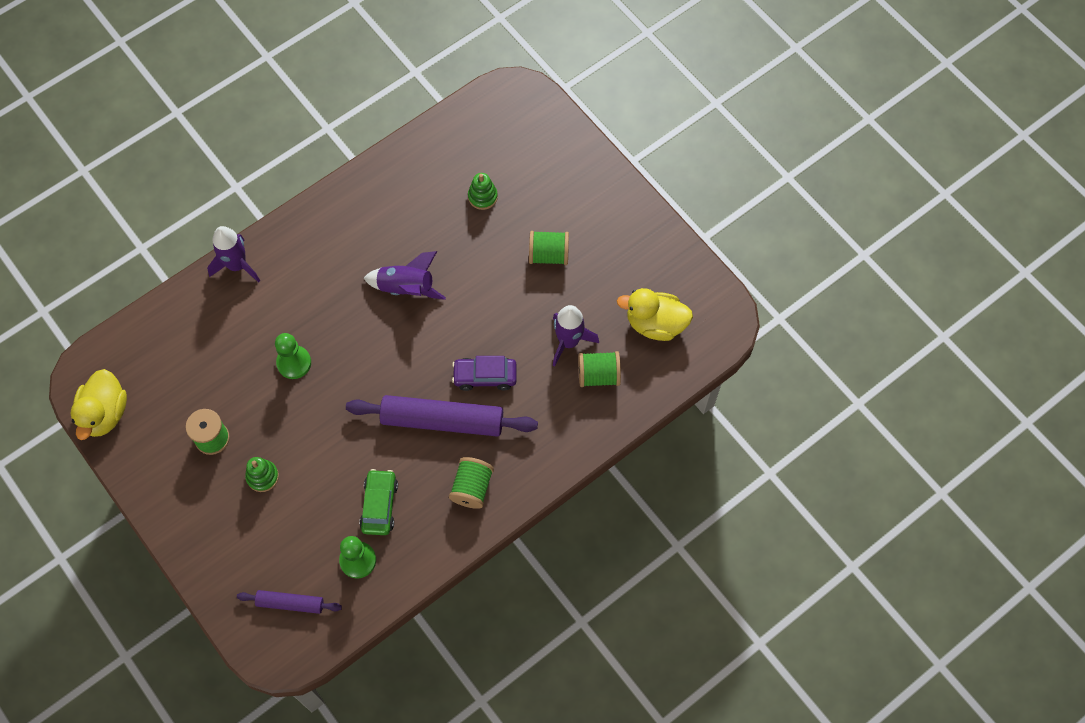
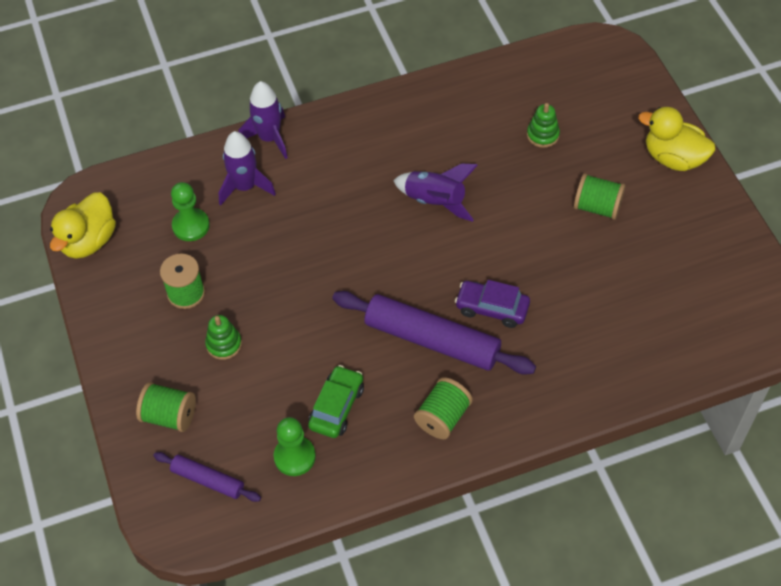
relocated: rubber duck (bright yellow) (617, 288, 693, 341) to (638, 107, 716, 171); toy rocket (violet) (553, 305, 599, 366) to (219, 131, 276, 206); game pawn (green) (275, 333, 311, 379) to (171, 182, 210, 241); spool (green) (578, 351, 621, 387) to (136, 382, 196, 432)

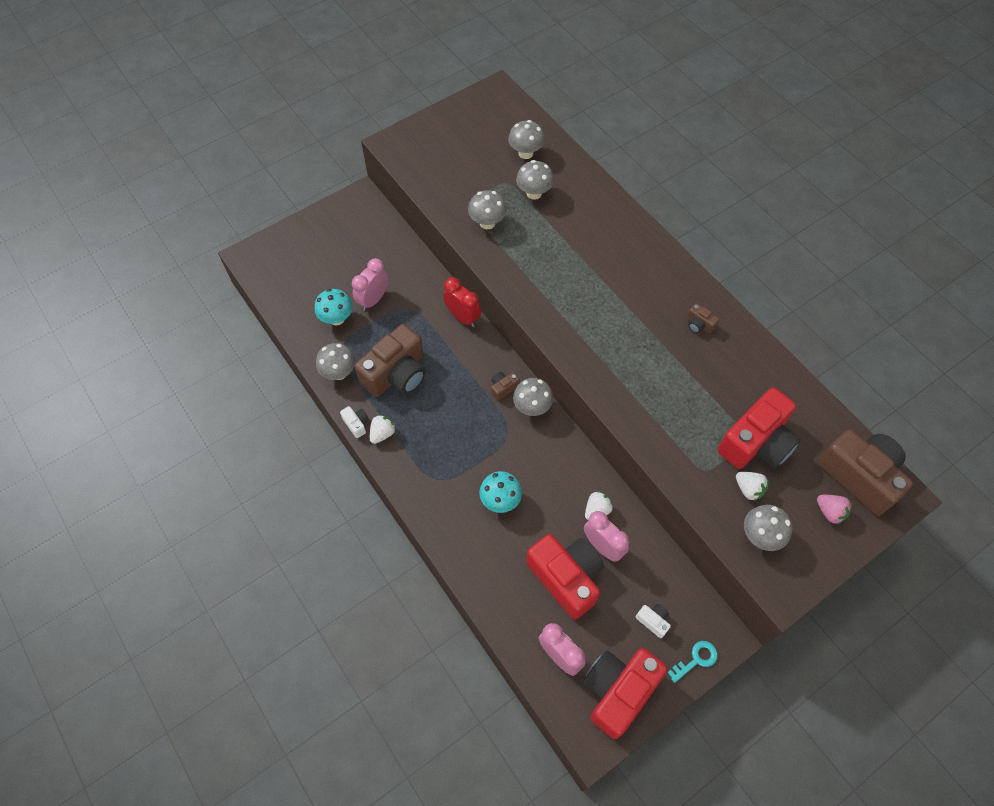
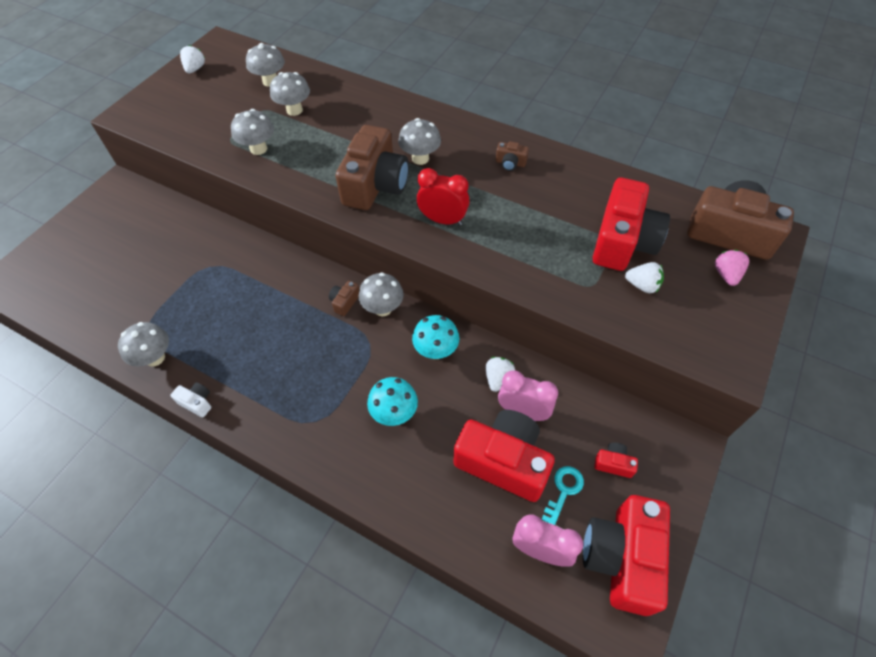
missing: bedside clock (rose-pink) (352, 258, 389, 311)
relocated: bedside clock (crimson) (443, 277, 481, 327) to (417, 168, 470, 225); fungus (teal) (315, 289, 353, 325) to (412, 315, 459, 359); compact camera (dark brown) (355, 324, 426, 397) to (336, 125, 409, 210); strawberry (pure white) (370, 415, 396, 444) to (180, 45, 205, 73); fungus (ash-grey) (744, 505, 792, 551) to (398, 118, 441, 165); latchkey (teal) (667, 641, 718, 683) to (542, 466, 584, 525)
colour: compact camera (pure white) (636, 604, 671, 638) to compact camera (crimson) (594, 443, 638, 478)
spun: strawberry (rose-pink) (817, 495, 852, 525) = (715, 250, 749, 286) 105 degrees counterclockwise

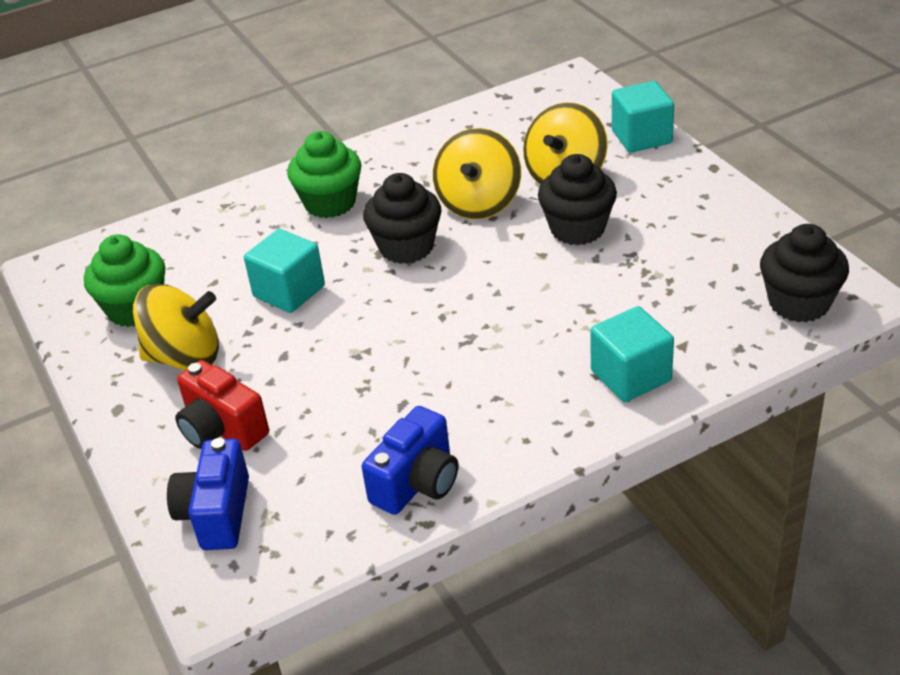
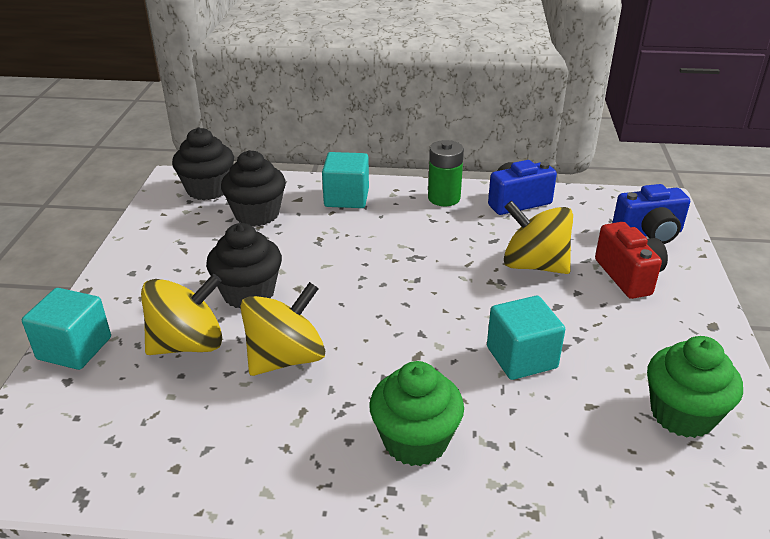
appeared: power cell (green) (428, 140, 464, 206)
relocated: fairy cake (jet-black) (363, 173, 442, 264) to (221, 150, 286, 226); toy top (bright yellow) (133, 284, 219, 370) to (504, 201, 573, 274)
spun: compact camera (cobalt) (167, 438, 249, 550) = (612, 184, 690, 244) 45 degrees clockwise

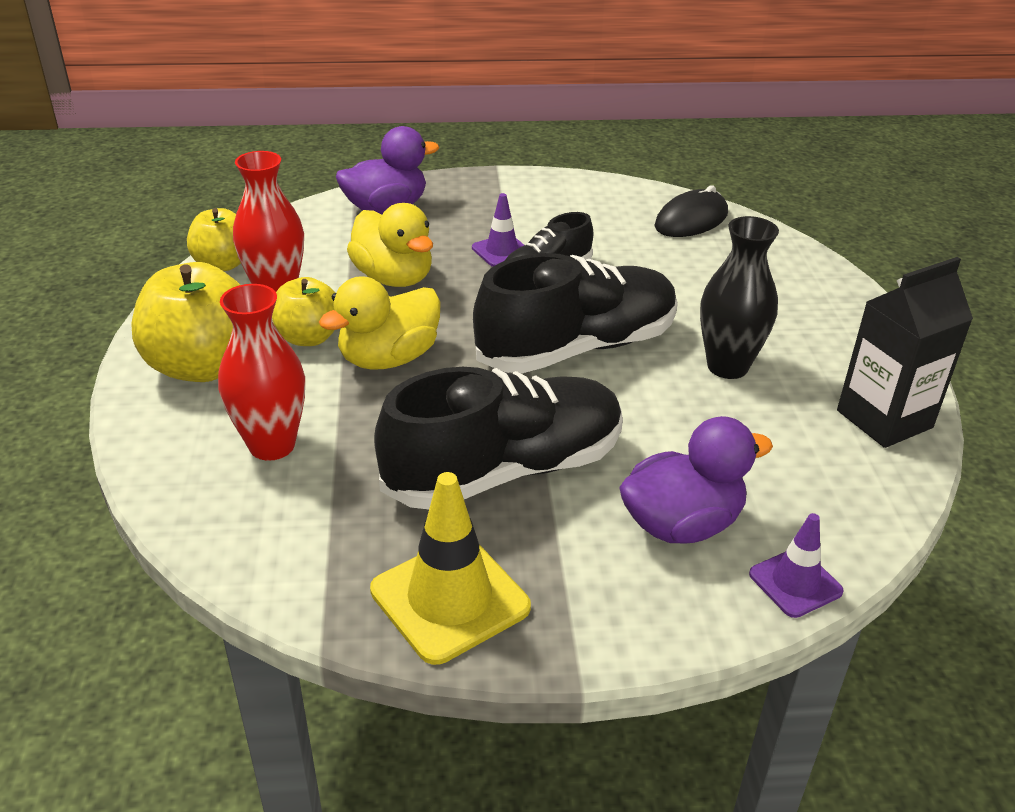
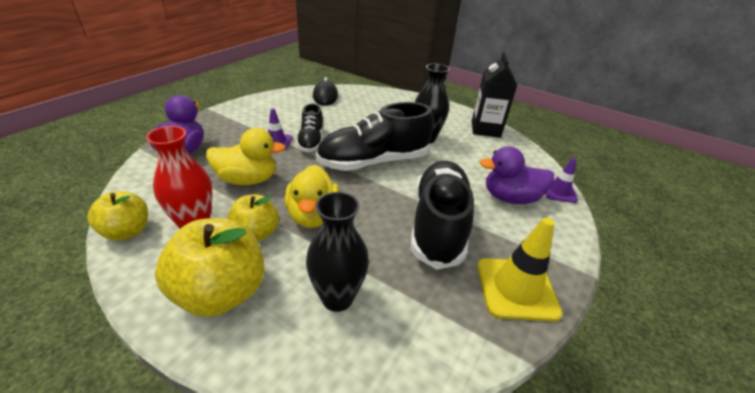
colour: flower vase (crimson) (218, 284, 305, 461) to flower vase (jet-black) (306, 192, 369, 312)
spun: lace-up shoe (jet-black) (473, 253, 678, 373) = (316, 102, 434, 171) 120 degrees counterclockwise; rubber duck (violet) (619, 416, 773, 543) = (480, 146, 554, 204) 105 degrees counterclockwise

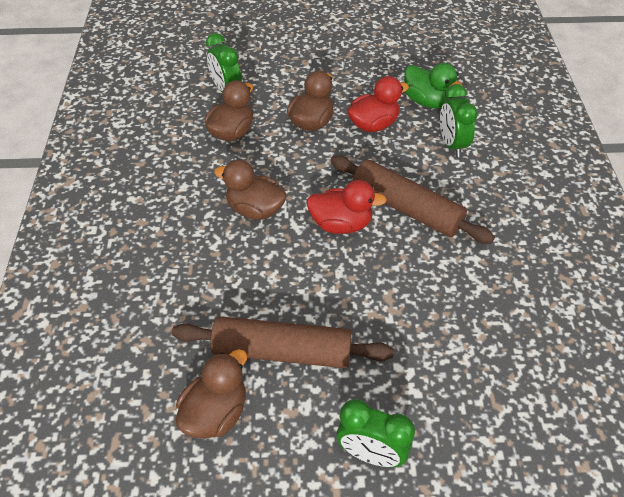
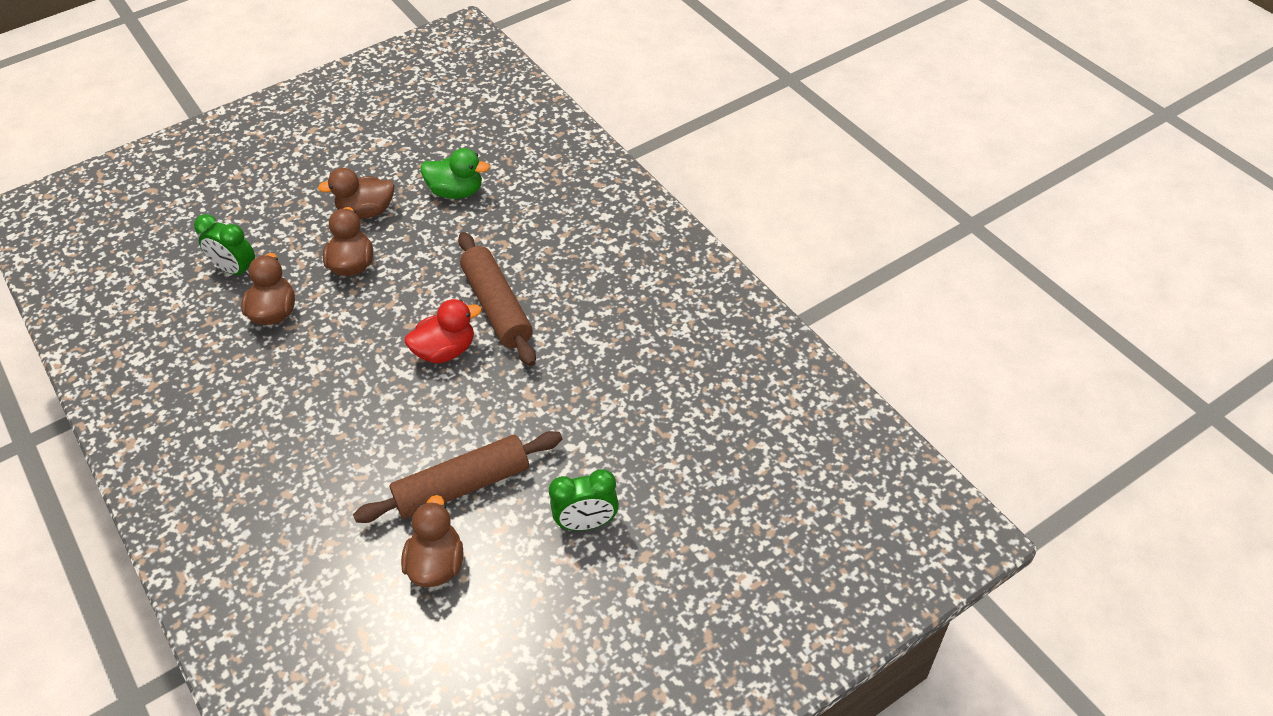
missing: rubber duck (crimson) (347, 76, 409, 132); bedside clock (green) (440, 84, 478, 157)
relocated: rubber duck (dark brown) (214, 160, 287, 220) to (318, 168, 394, 219)
spun: rolling pin (dark brown) (330, 155, 495, 244) = (458, 232, 536, 366) 60 degrees clockwise

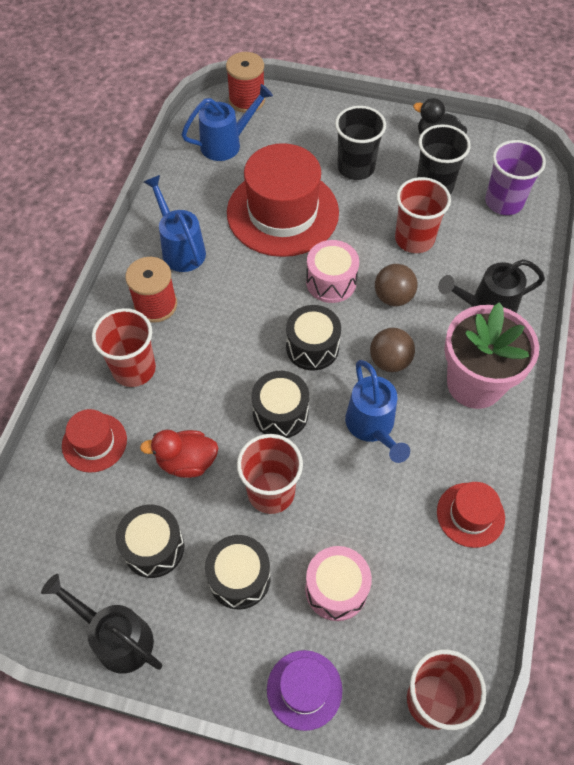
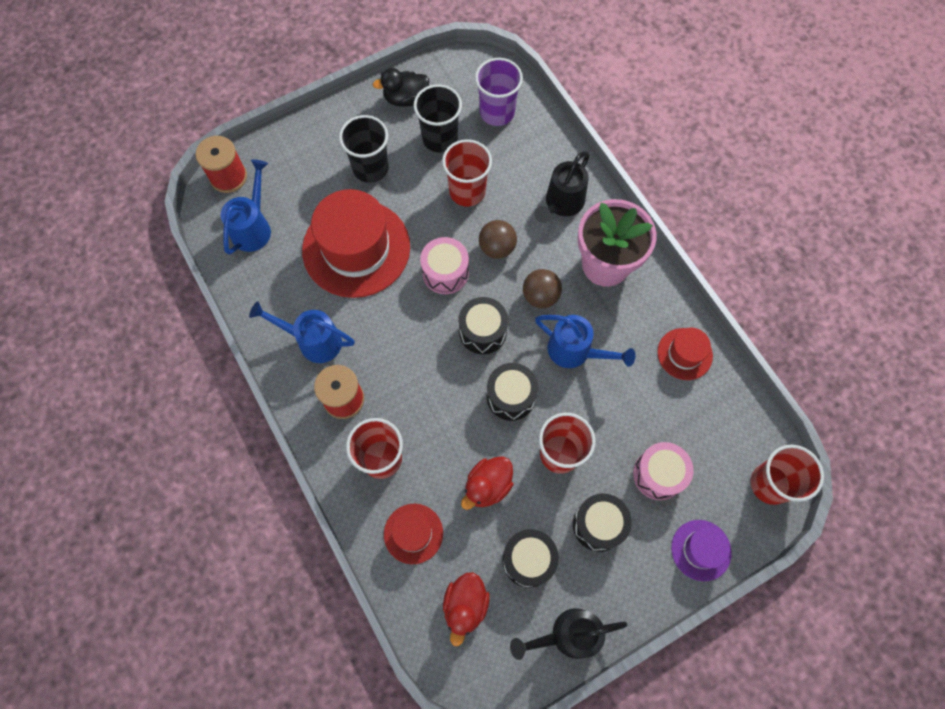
appeared: rubber duck (crimson) (443, 572, 490, 646)

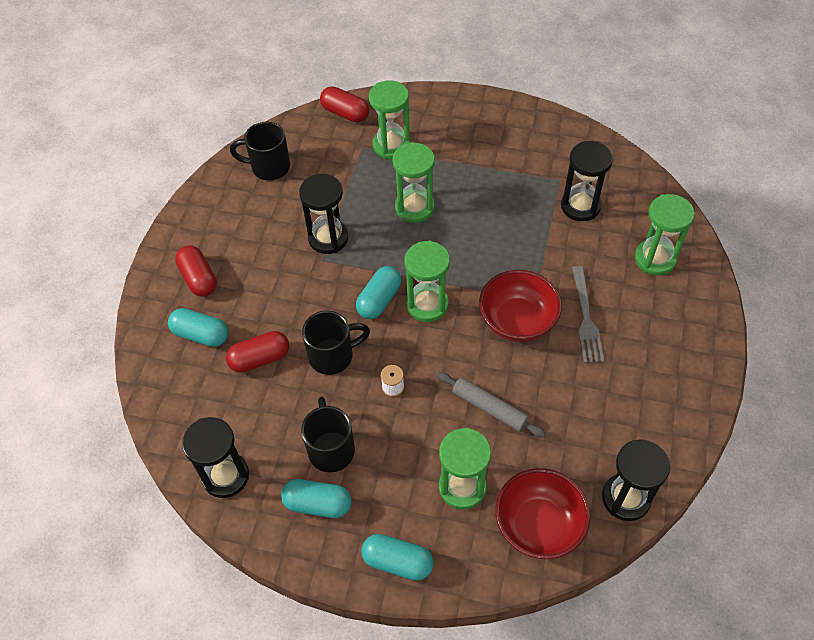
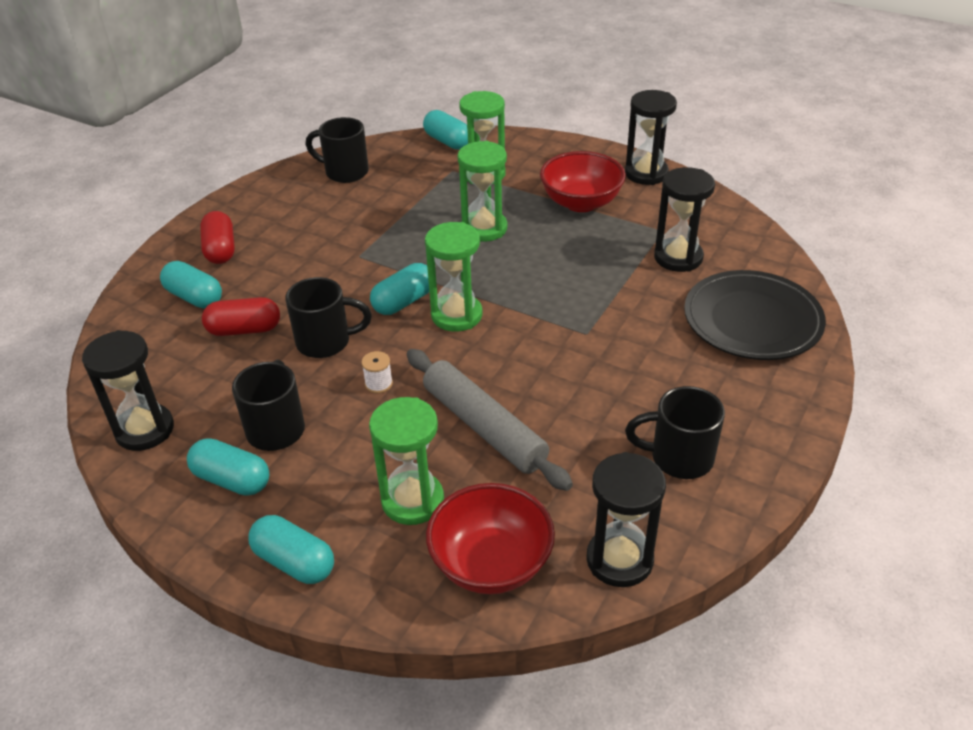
missing: table fork (ash-grey) (572, 266, 604, 363)
appeared: mug (jet-black) (625, 386, 725, 479)
relocated: sand timer (jet-black) (299, 174, 348, 254) to (625, 90, 677, 185); deep dish (crimson) (479, 270, 562, 342) to (540, 151, 626, 212)
exchanged: sand timer (green) (635, 194, 695, 275) to dinner plate (jet-black) (684, 270, 826, 360)
colour: pill shape (crimson) (320, 86, 369, 122) to pill shape (teal) (423, 110, 468, 150)
size: rolling pin (ash-grey) (437, 372, 546, 438) = (407, 349, 573, 491) x1.54

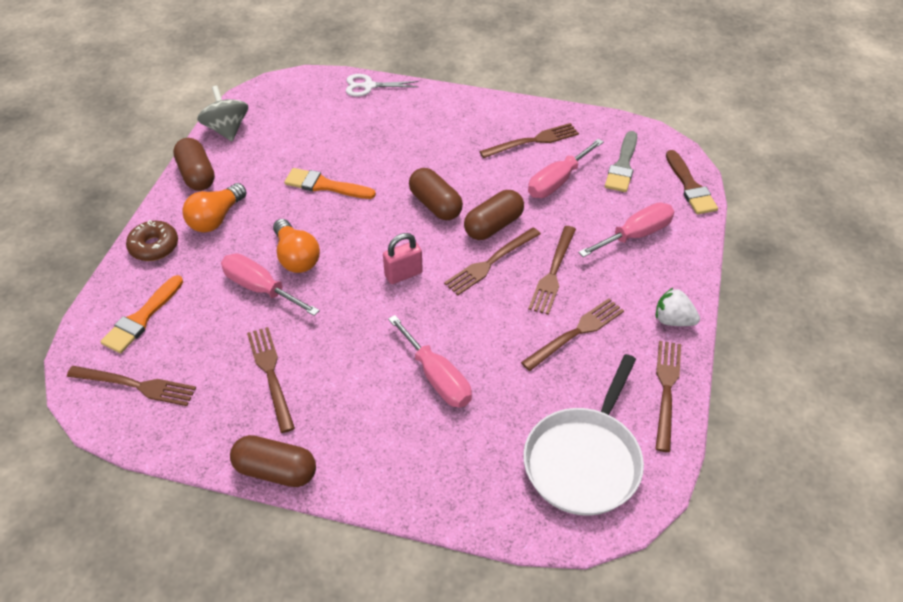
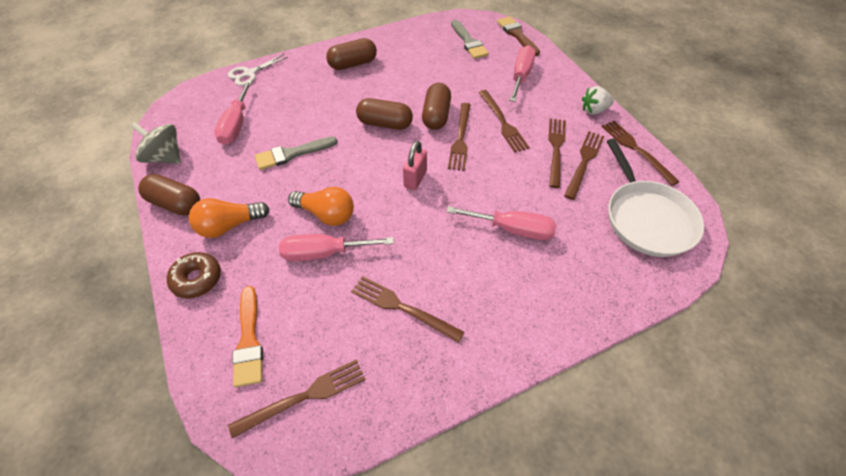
relocated: table fork (dark brown) (479, 123, 579, 158) to (564, 131, 604, 200); flat screwdriver (rose-pink) (528, 139, 604, 198) to (214, 80, 252, 145); pill shape (dark brown) (230, 435, 316, 487) to (326, 38, 377, 70)
colour: paintbrush (orange) (284, 168, 376, 199) to paintbrush (ash-grey) (255, 137, 337, 170)
spun: paintbrush (dark brown) (666, 150, 718, 214) = (497, 16, 540, 56) 150 degrees counterclockwise; light bulb (orange) (182, 183, 246, 233) = (189, 198, 269, 238) 75 degrees clockwise

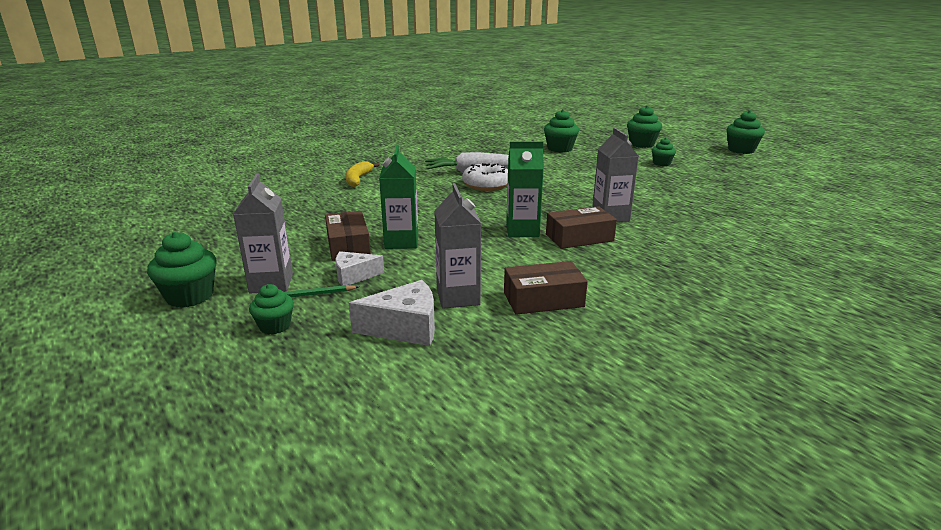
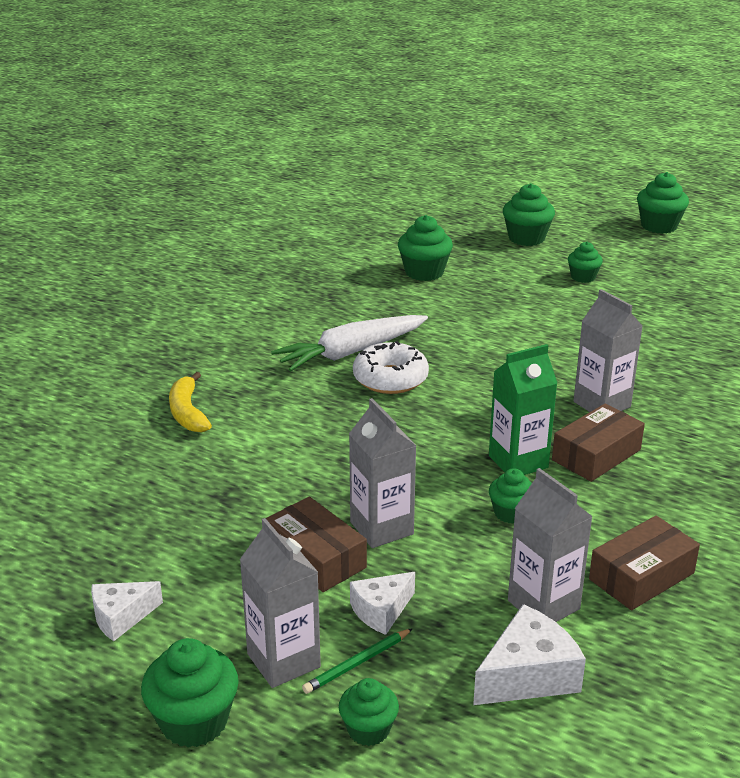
appeared: fairy cake (green) (489, 468, 532, 524); cheese wedge (pure white) (91, 581, 163, 641)
colour: juice carton (green) (379, 145, 418, 249) to juice carton (ash-grey) (349, 398, 416, 548)

